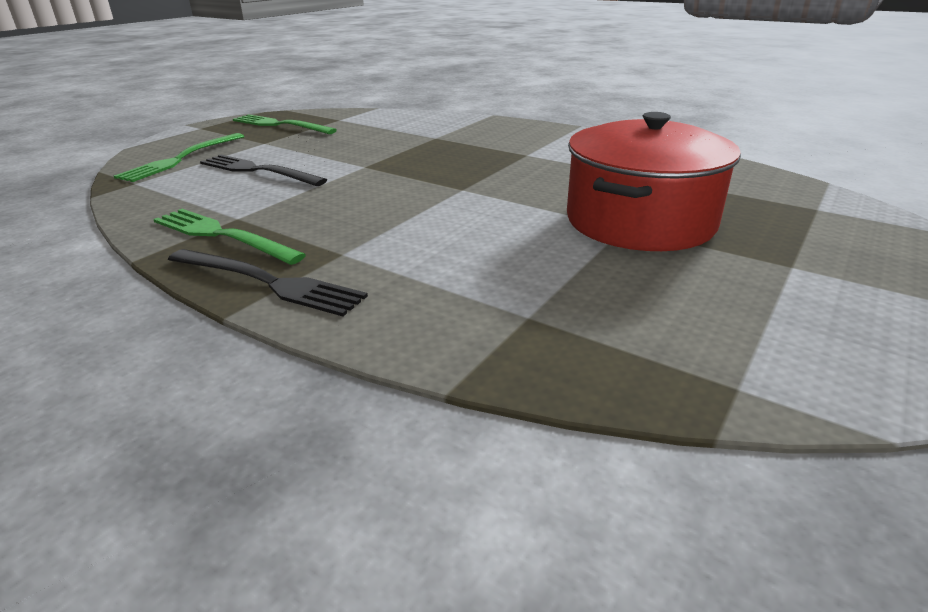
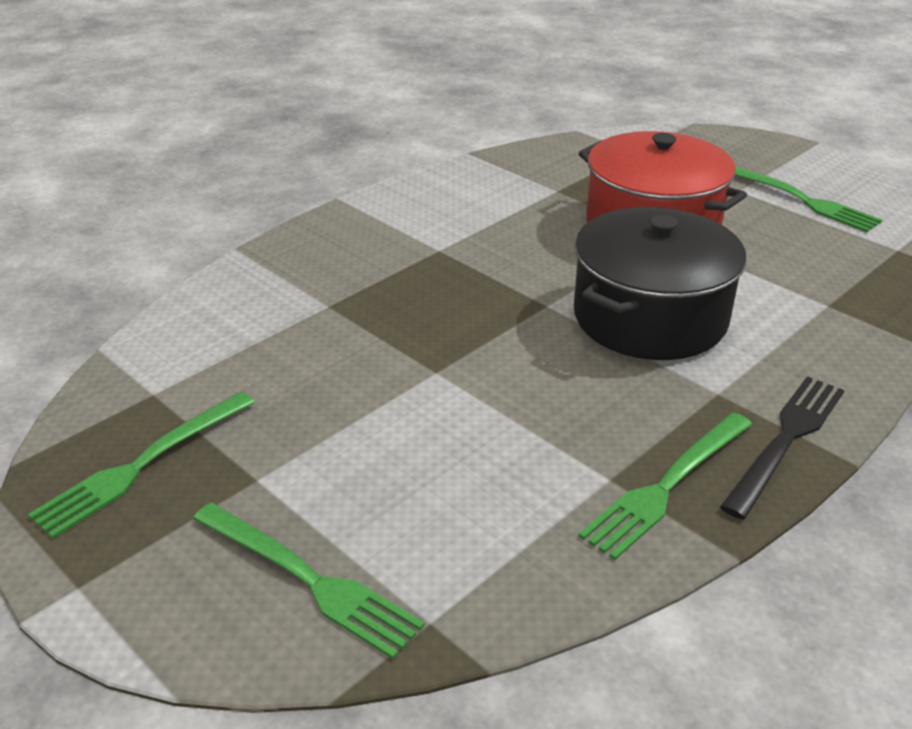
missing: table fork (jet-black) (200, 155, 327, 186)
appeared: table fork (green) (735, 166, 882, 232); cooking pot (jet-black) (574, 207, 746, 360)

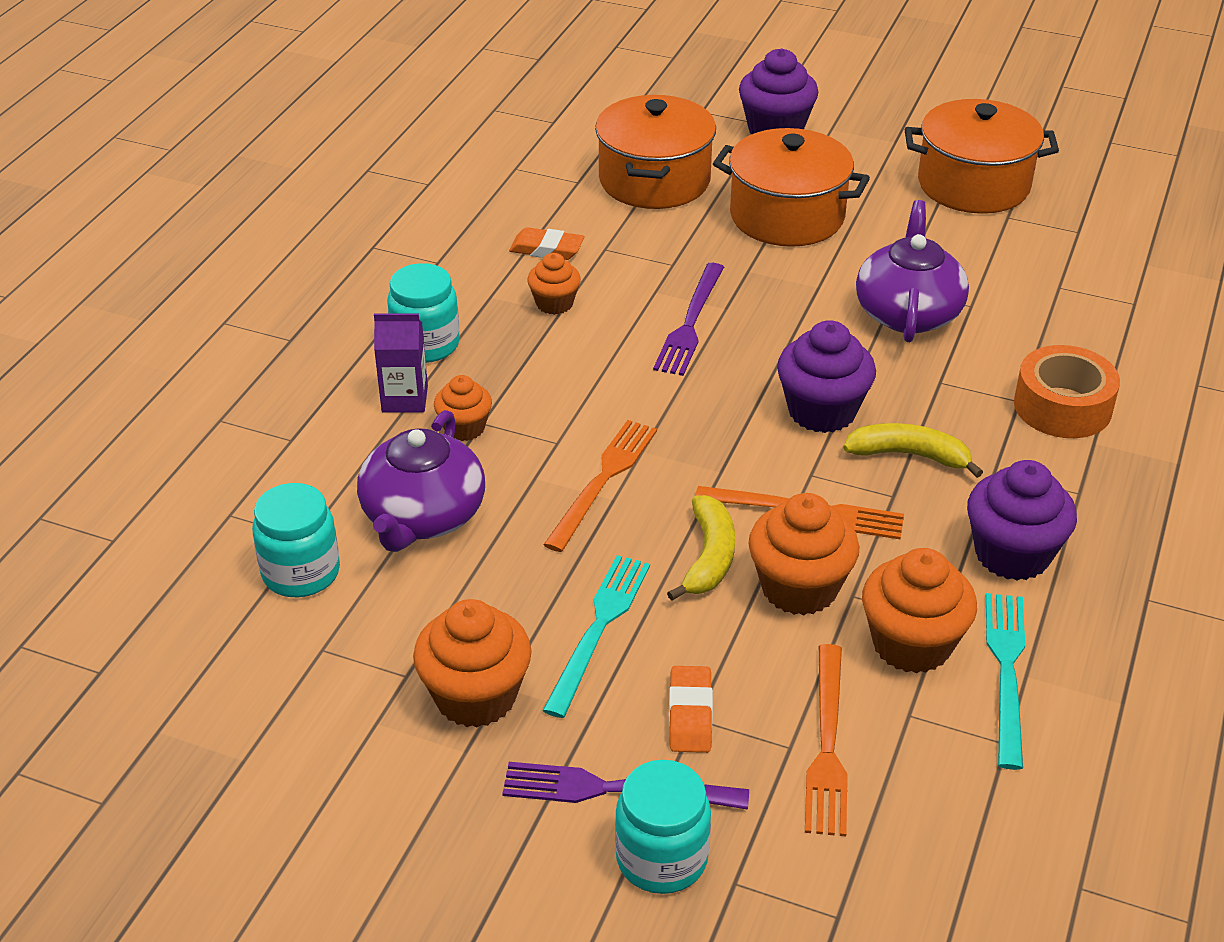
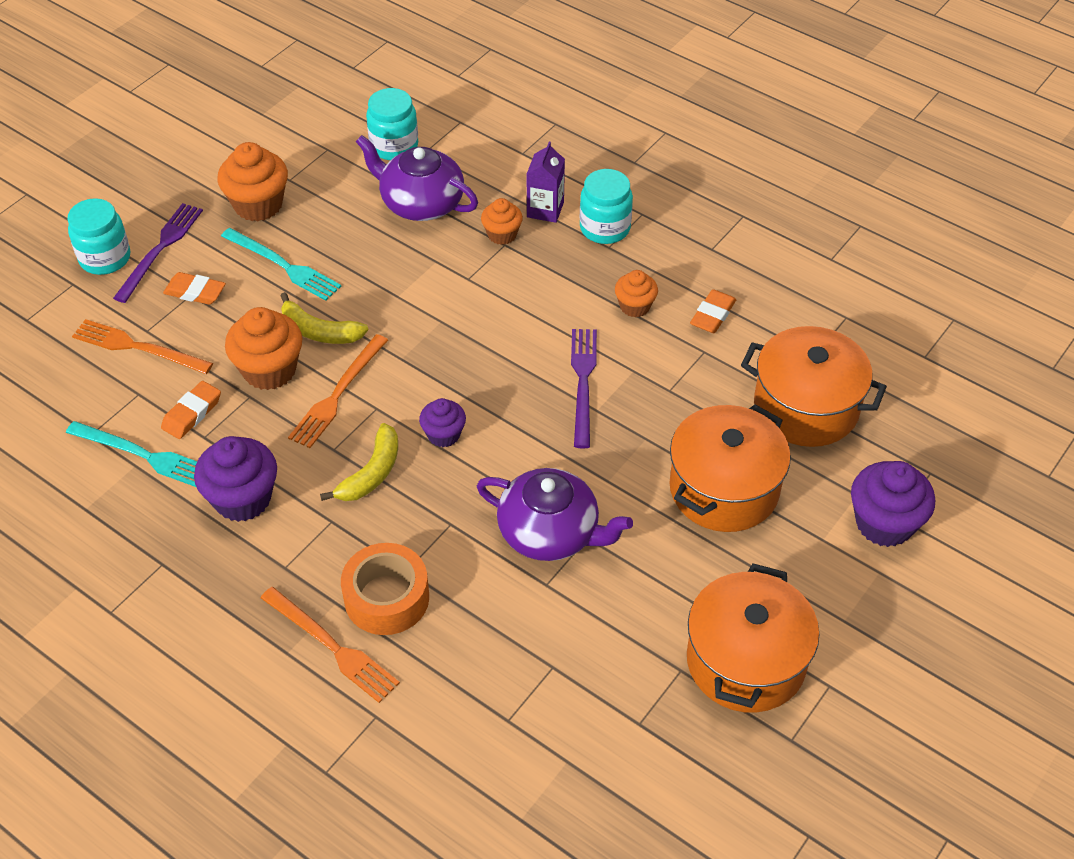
relocated: table fork (orange) (543, 420, 657, 552) to (260, 587, 400, 703)
exchanged: fairy cake (orange) (862, 548, 977, 674) to gum eraser (orange) (161, 381, 221, 439)
spun: table fork (violet) (653, 263, 724, 376) = (571, 329, 597, 448) 60 degrees clockwise
size: fairy cake (violet) (777, 320, 876, 433) = (419, 398, 466, 447) x0.59

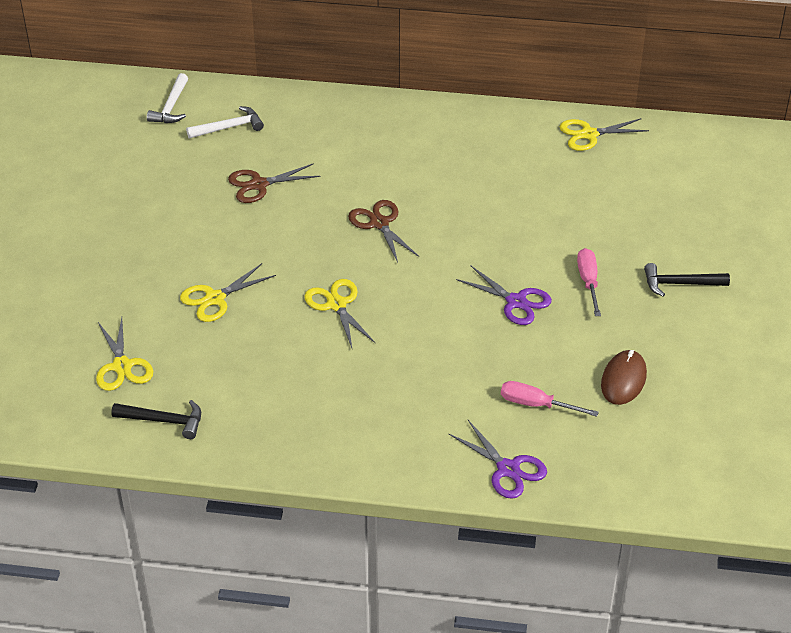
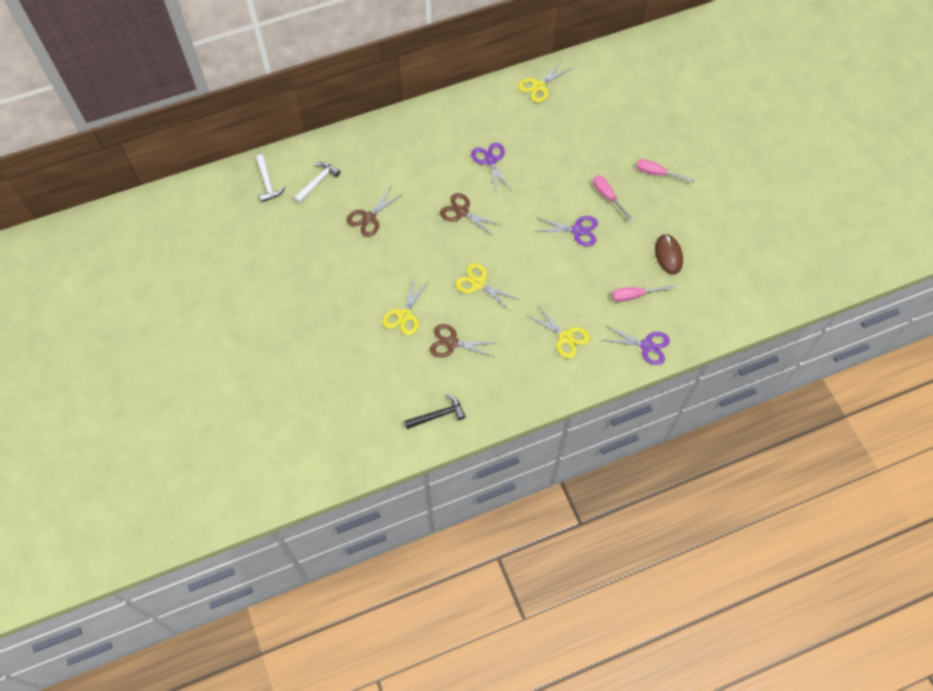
appeared: pair of scissors (violet) (471, 143, 511, 193); pair of scissors (dark brown) (430, 324, 497, 358)
relocated: pair of scissors (bright yellow) (96, 317, 153, 391) to (526, 304, 590, 358)
exchanged: claw hammer (jet-black) (644, 263, 730, 297) to flat screwdriver (rose-pink) (637, 159, 694, 183)

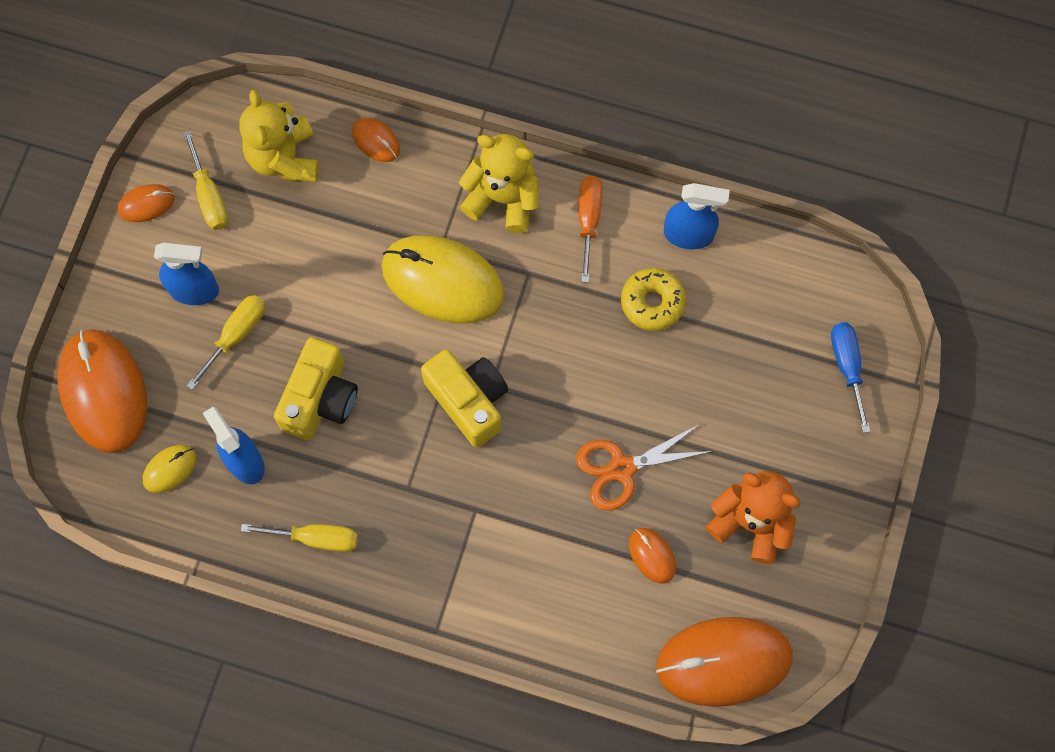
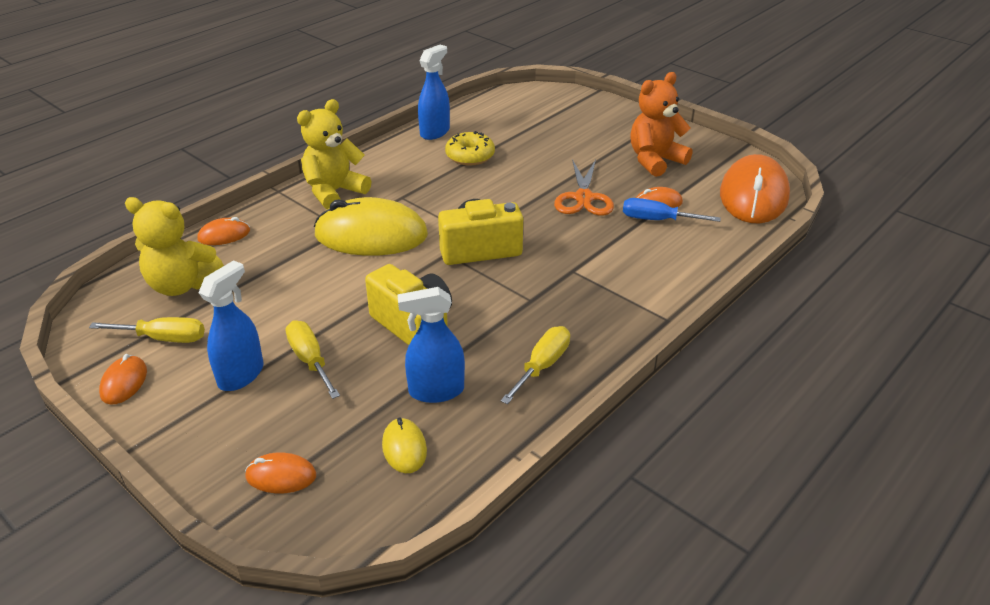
missing: flat screwdriver (orange) (579, 176, 602, 283)
relocated: flat screwdriver (cobalt) (831, 322, 871, 433) to (623, 198, 721, 222)
spun: PC mouse (bright yellow) (382, 235, 504, 324) = (314, 197, 428, 256) 45 degrees clockwise
size: PC mouse (orange) (57, 329, 147, 453) = (245, 452, 316, 493) x0.45

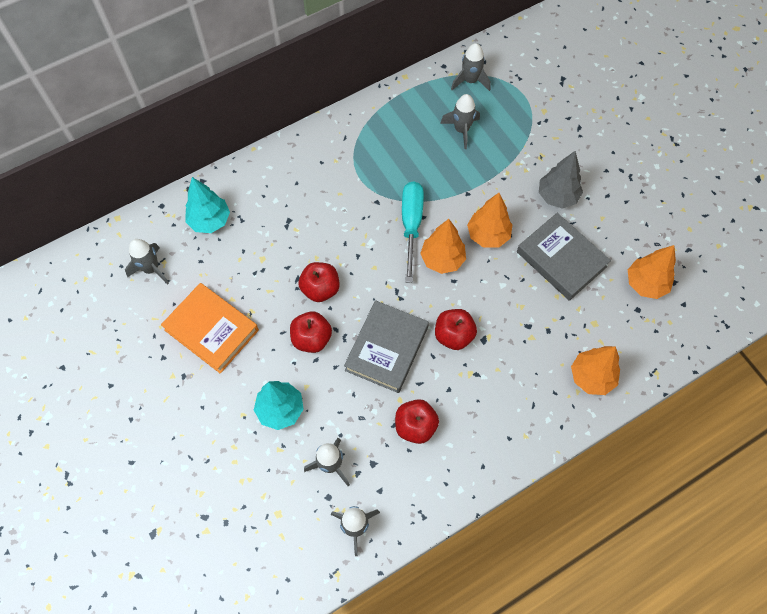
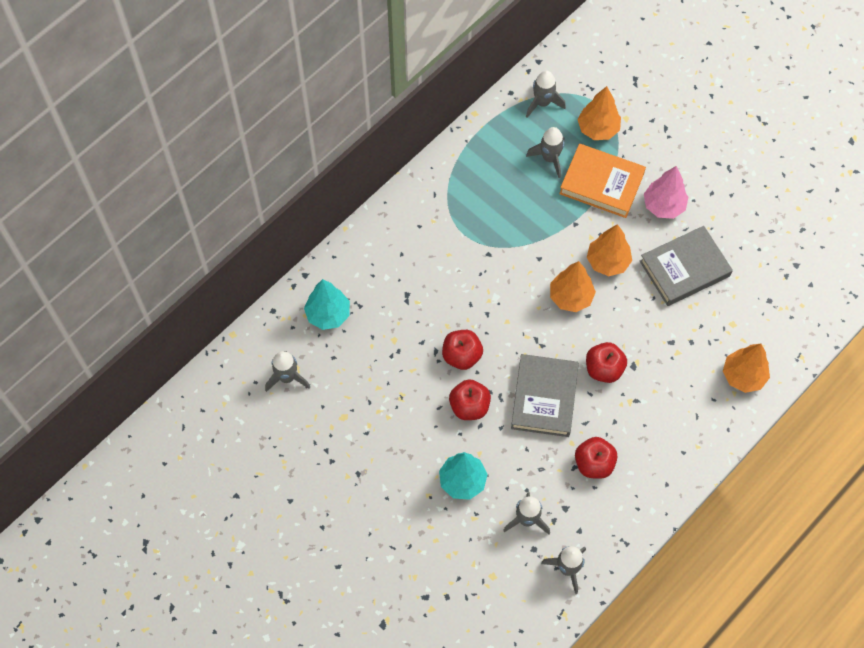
missing: flat screwdriver (teal) (402, 181, 424, 283)
relocated: fir tree (orange) (628, 245, 676, 299) to (577, 86, 621, 140); book (orange) (161, 283, 259, 374) to (559, 144, 646, 218)
colour: fir tree (ash-grey) (539, 151, 583, 209) to fir tree (rose-pink) (644, 166, 688, 219)
spun: book (ash-grey) (517, 213, 611, 301) = (640, 226, 733, 306) 60 degrees counterclockwise

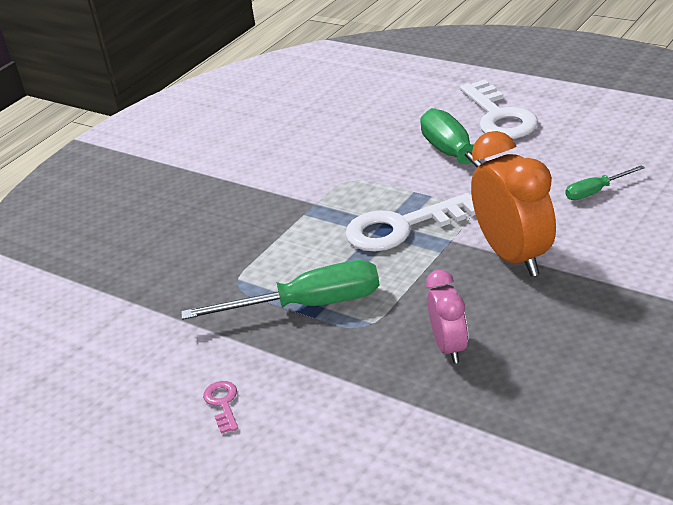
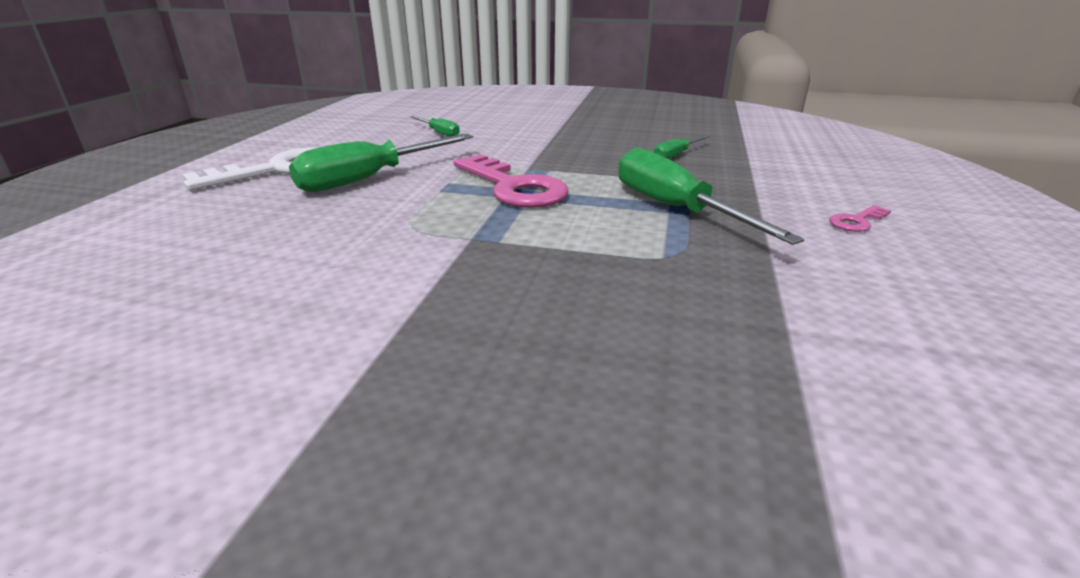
missing: bedside clock (orange) (471, 131, 556, 277)
exchanged: bedside clock (rose-pink) (426, 270, 468, 363) to flat screwdriver (green) (654, 135, 710, 159)
colour: latchkey (pure white) (345, 193, 476, 251) to latchkey (rose-pink) (454, 154, 569, 208)

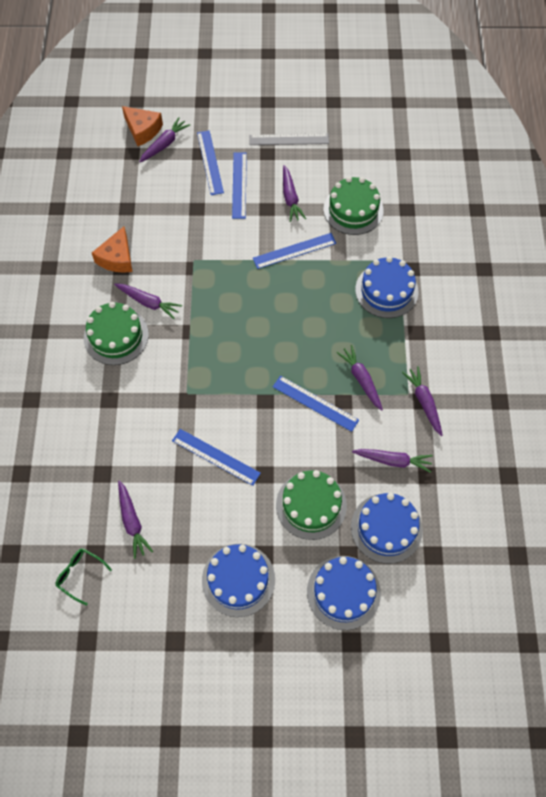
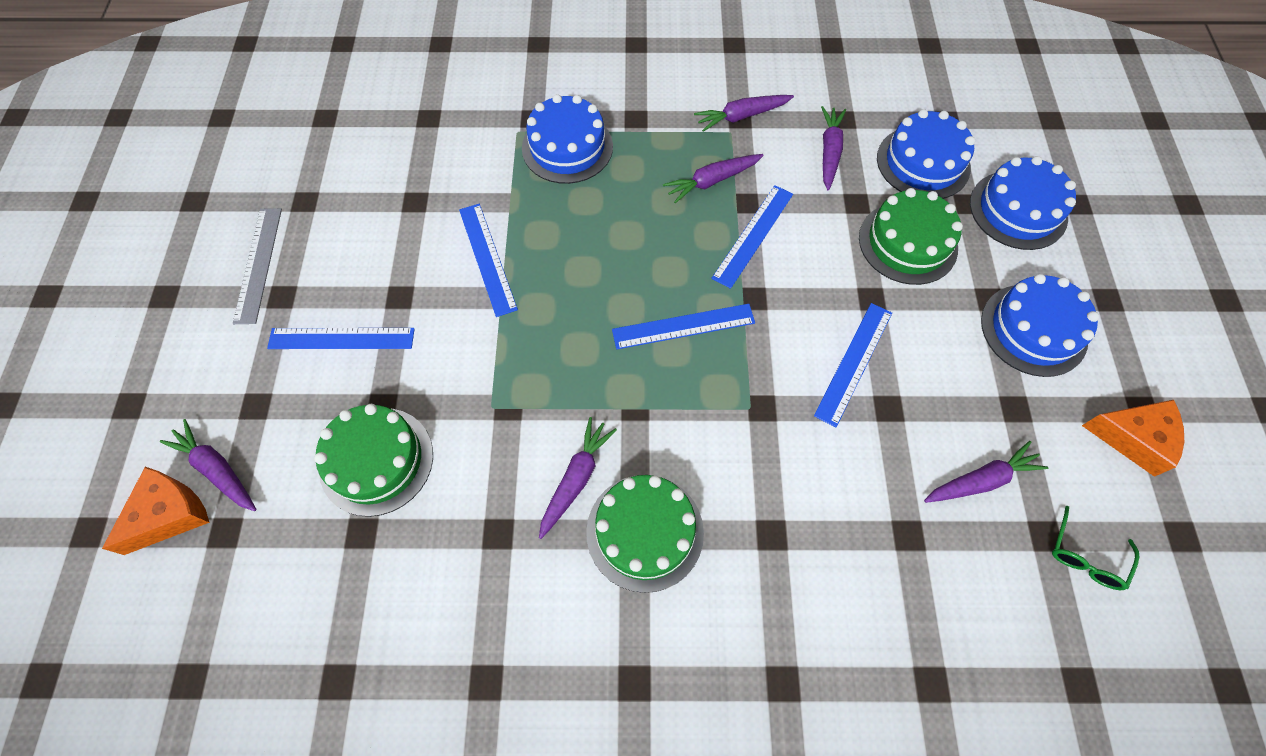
missing: toy carrot (violet) (283, 165, 306, 222)
relocated: measuring stick (cobalt) (197, 130, 224, 195) to (612, 304, 755, 349); cake (green) (323, 177, 384, 235) to (314, 404, 433, 517); cheese wedge (orange) (92, 226, 133, 273) to (1082, 400, 1184, 477)

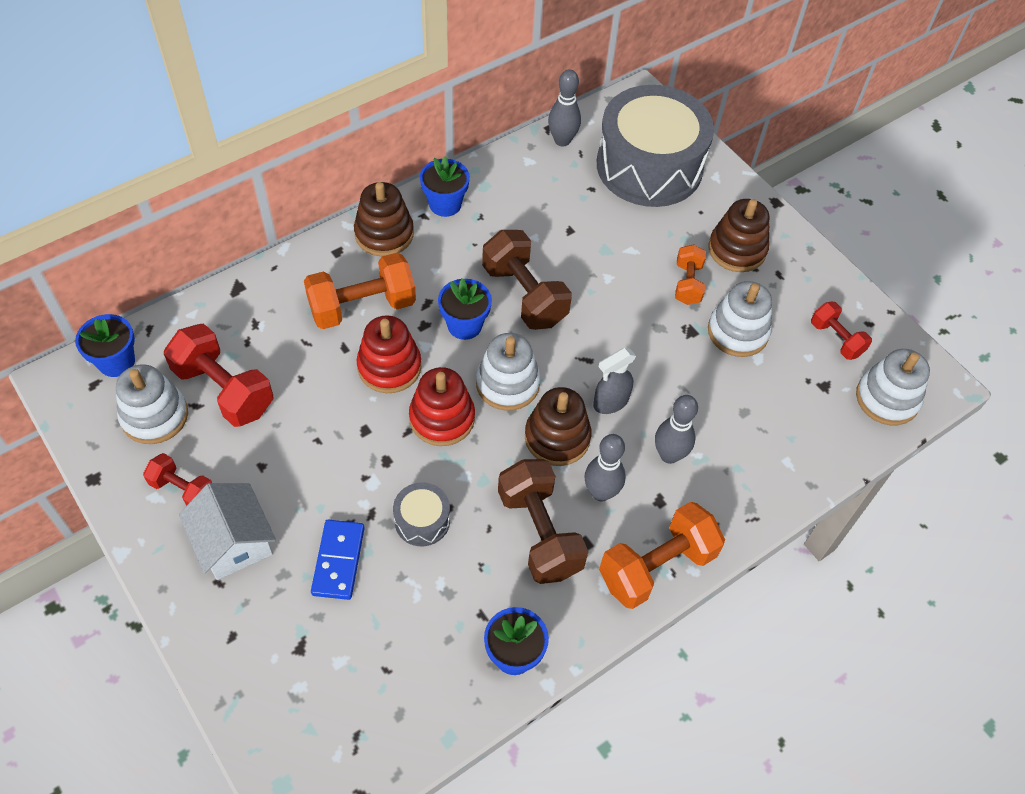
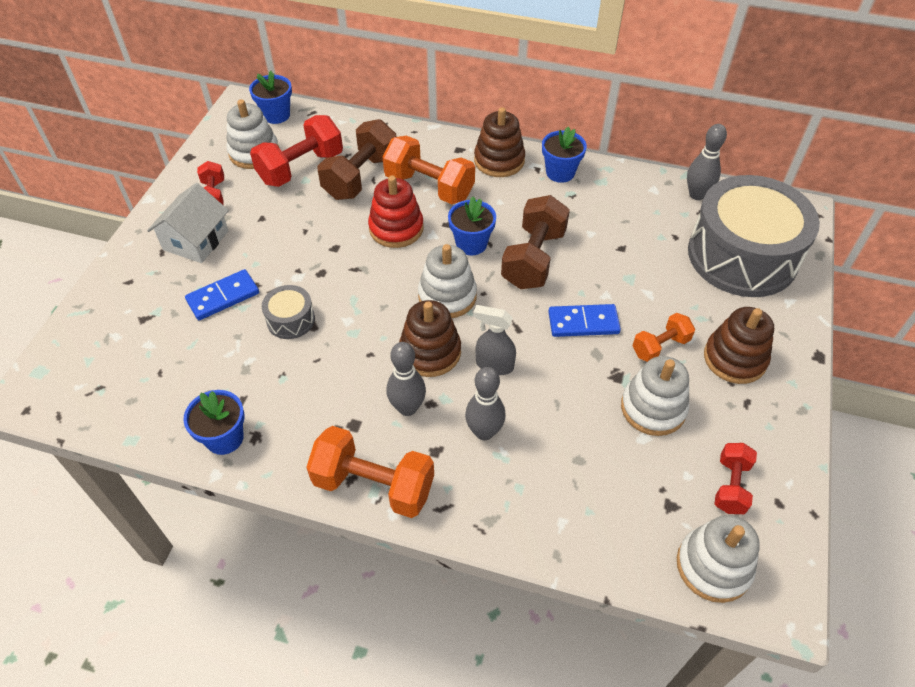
missing: stacking toy (crimson) (409, 367, 475, 446)
appeared: domino tile (cobalt) (548, 304, 621, 337)
relocated: dumbbell (dark brown) (498, 459, 588, 584) to (317, 119, 396, 200)
spun: dumbbell (crimson) (164, 324, 273, 427) = (250, 115, 343, 187) 45 degrees clockwise

